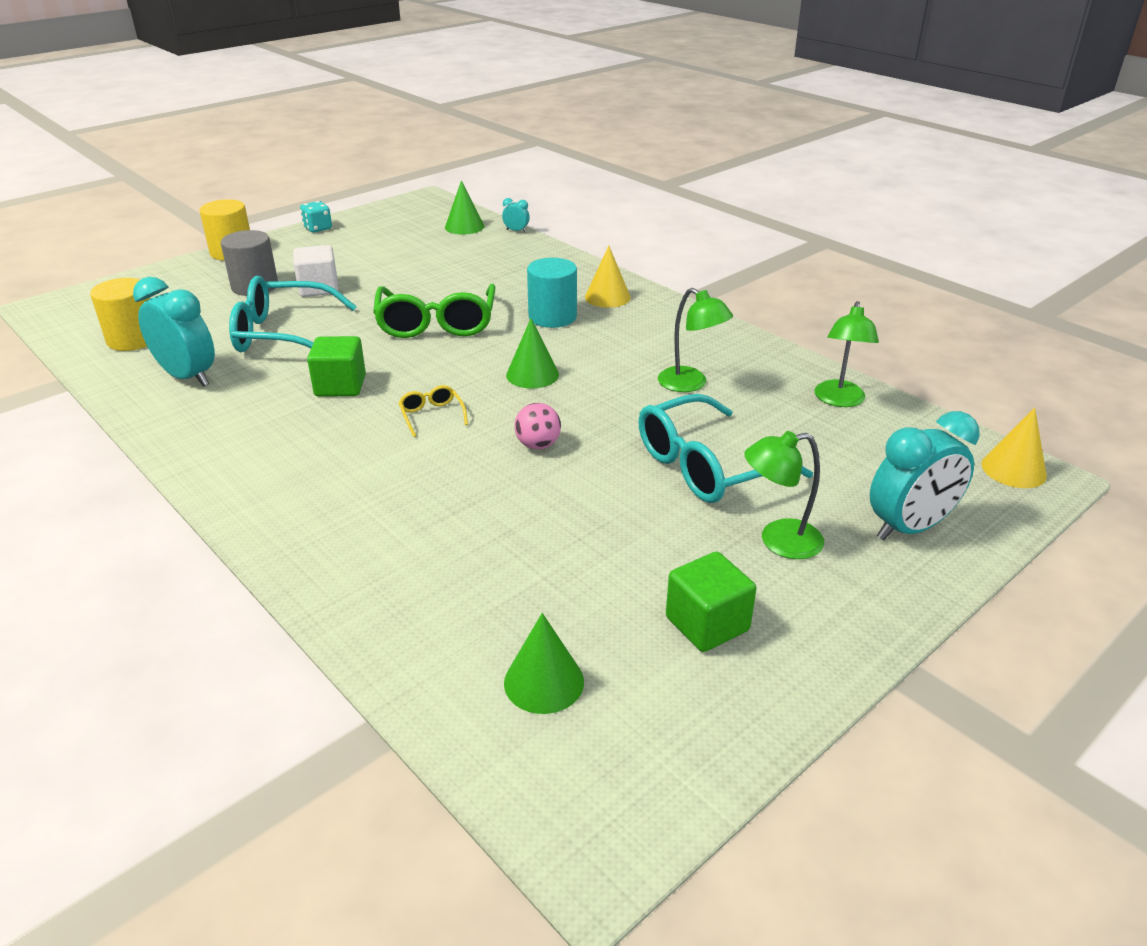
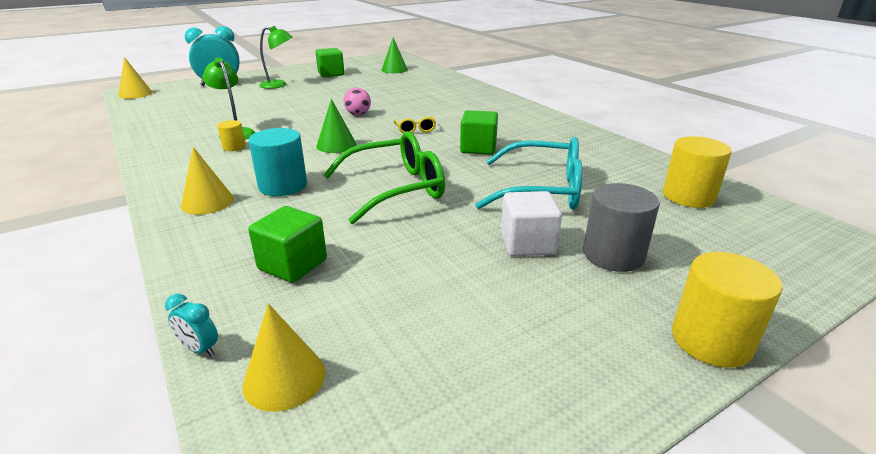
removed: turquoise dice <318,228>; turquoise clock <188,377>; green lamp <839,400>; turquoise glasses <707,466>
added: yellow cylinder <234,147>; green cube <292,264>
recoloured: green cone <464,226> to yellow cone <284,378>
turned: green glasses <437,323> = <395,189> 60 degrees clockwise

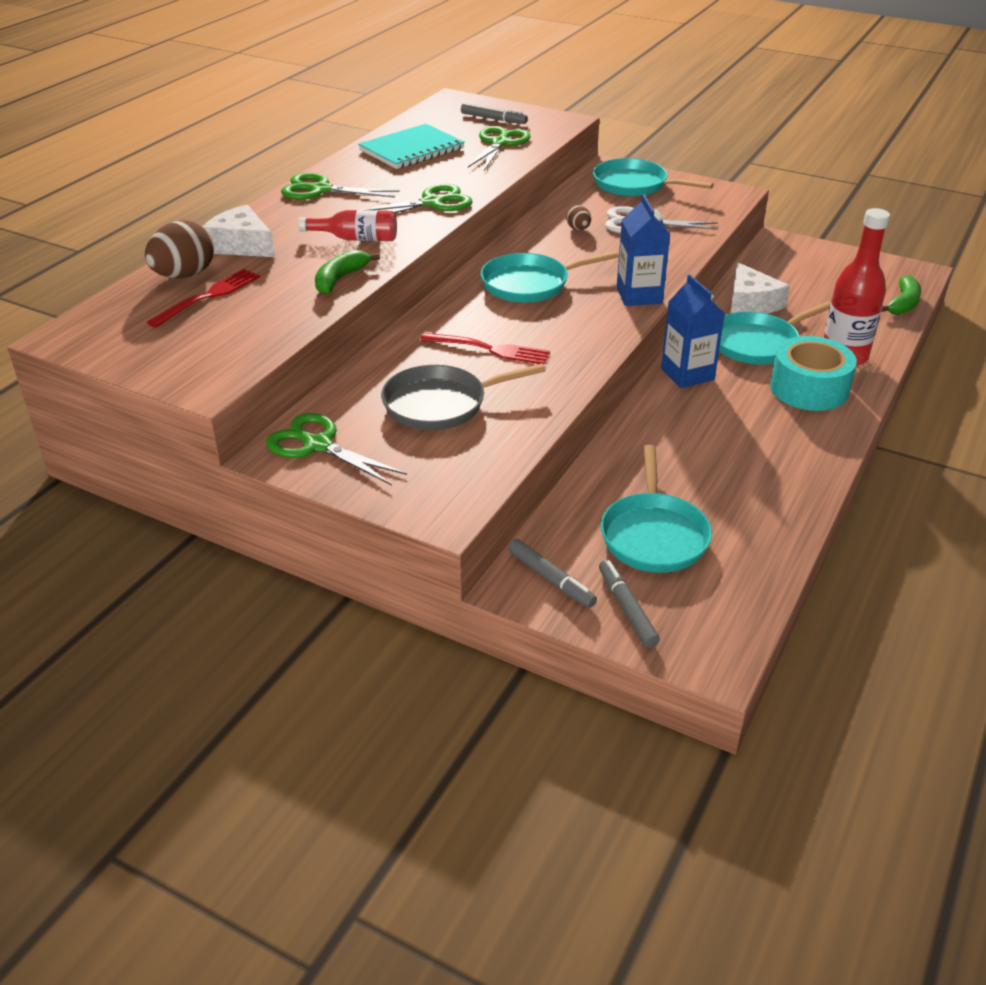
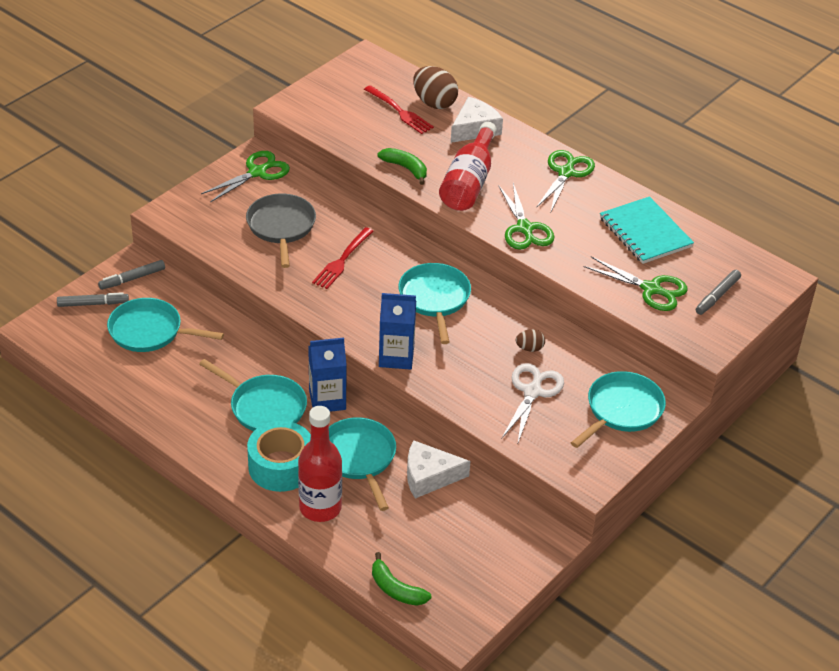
added: turquoise pan <264,407>
resized: red bottle <356,239> = <469,182> x1.61

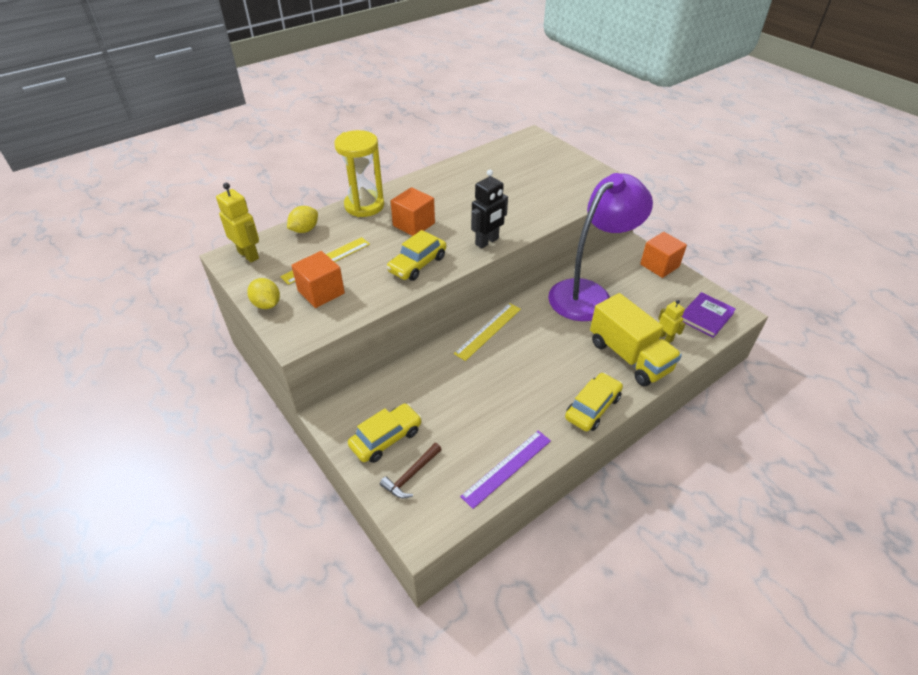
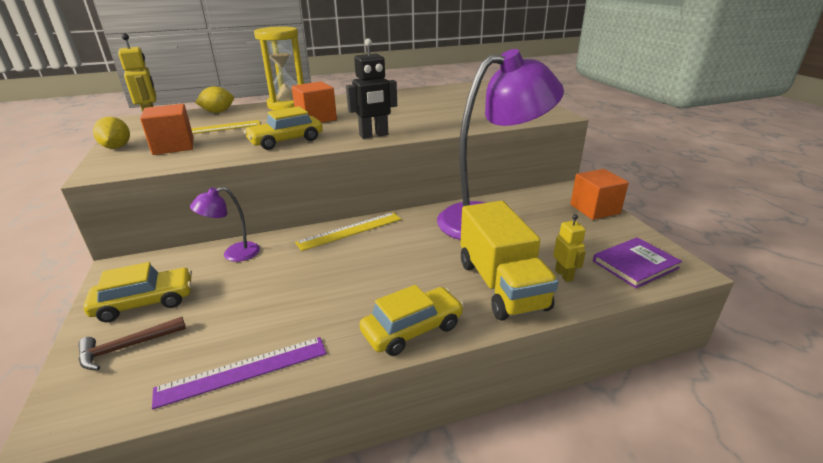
added: purple lamp <233,254>

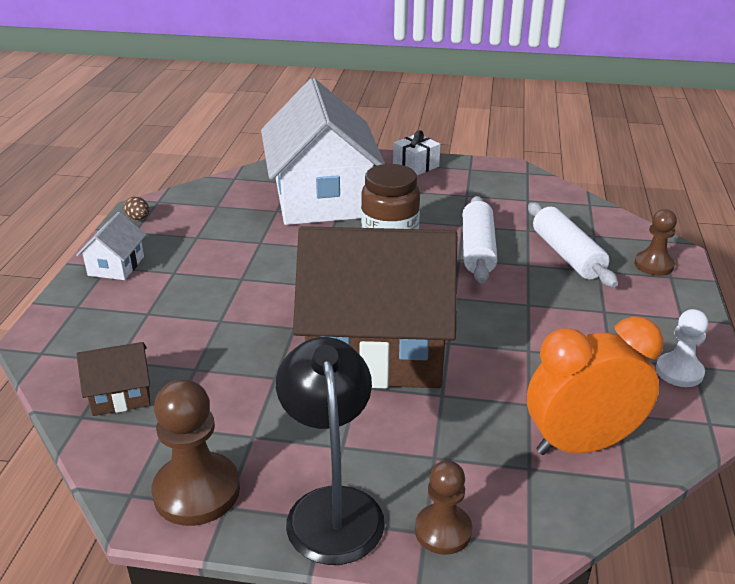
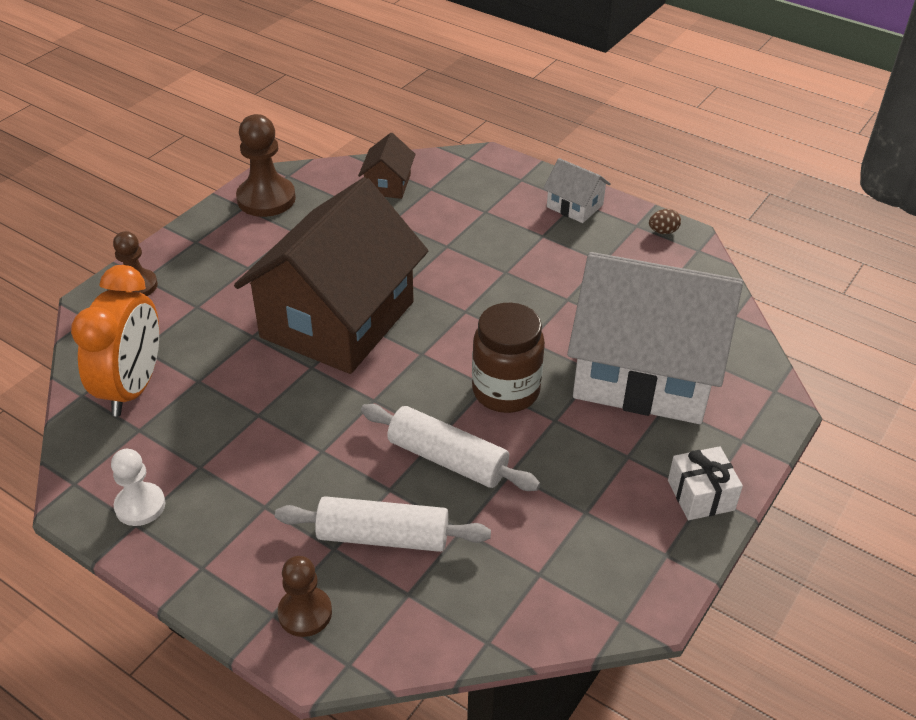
removed: black lamp <332,507>

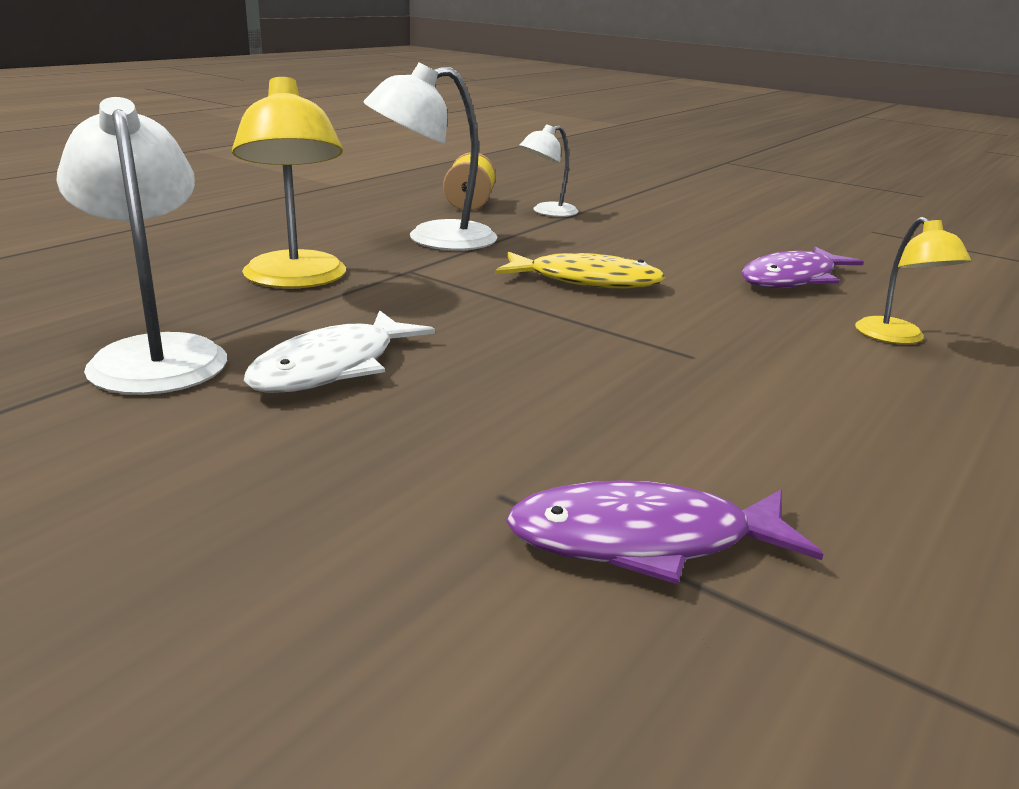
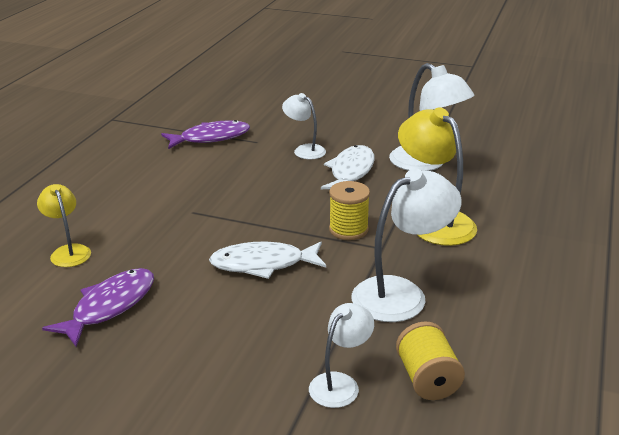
added: white lamp <304,150>; yellow spool <348,230>
recoloured: yellow fish <586,281> to white fish <263,264>

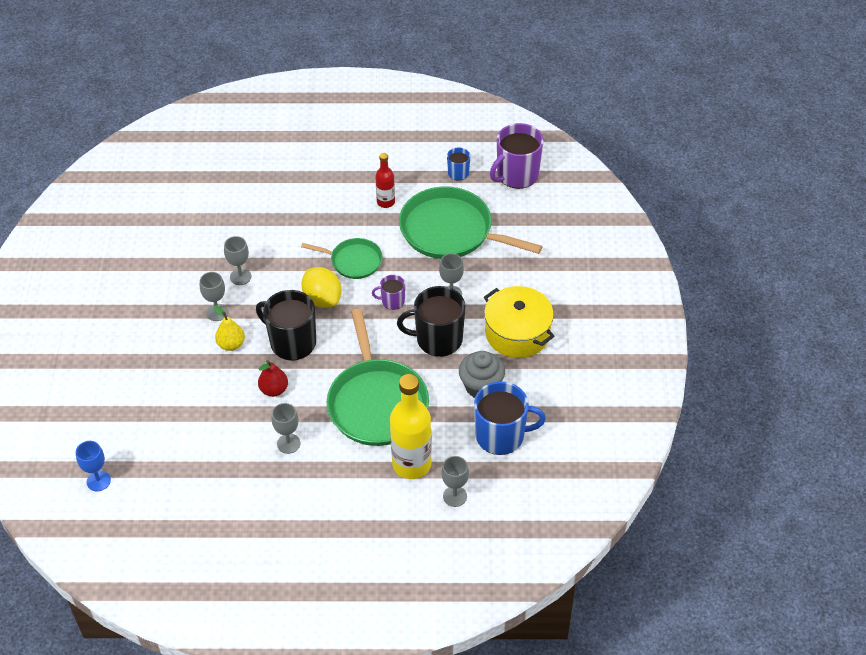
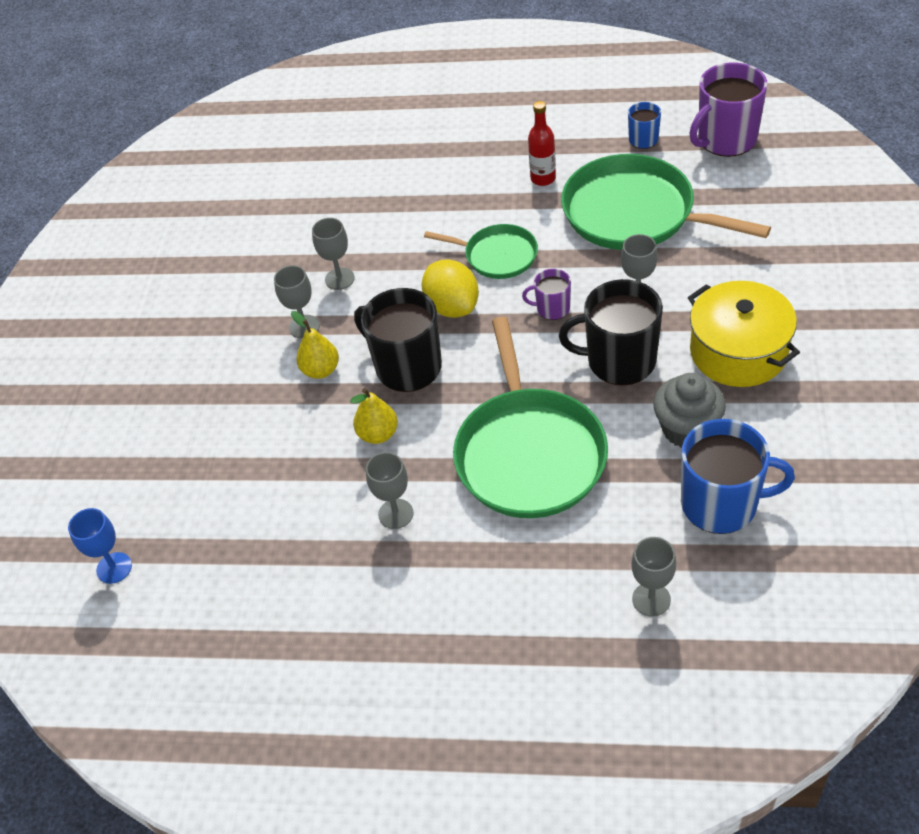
removed: yellow bottle <411,464>
recoloured: red pear <274,390> to yellow pear <378,434>

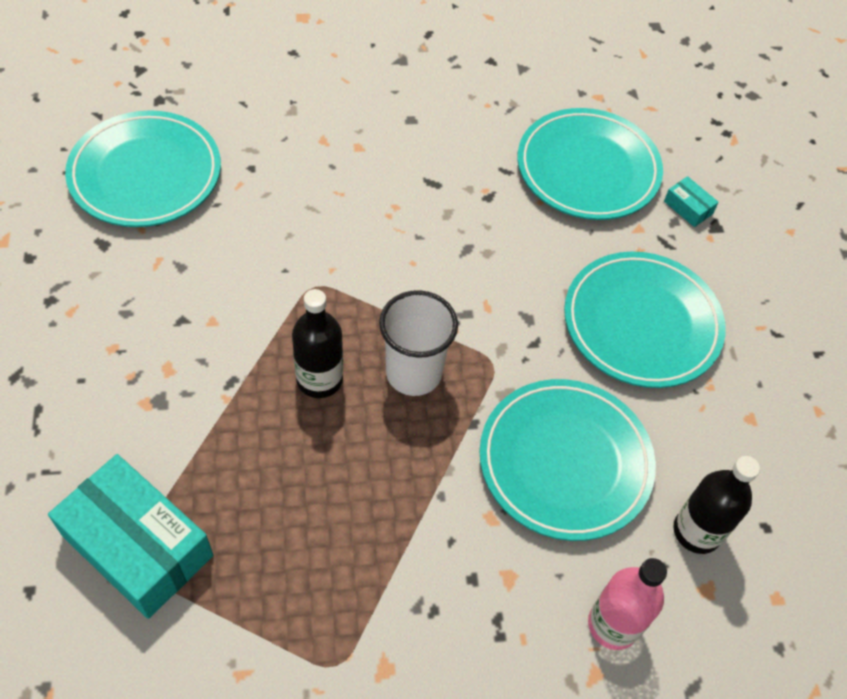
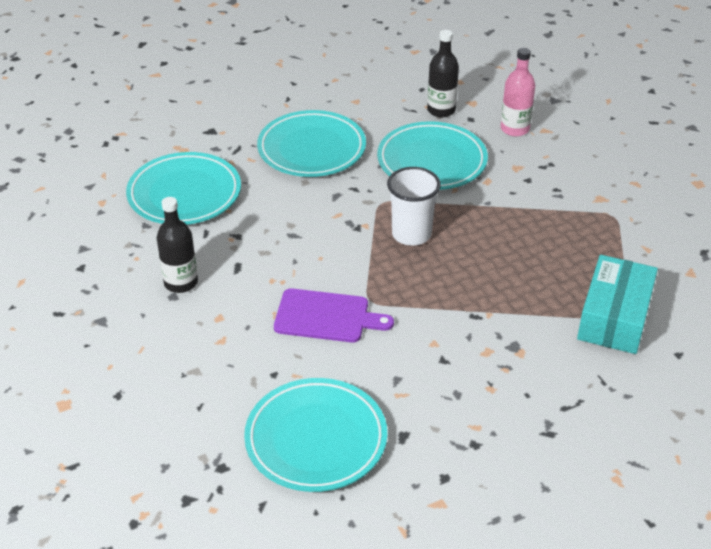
removed: turquoise box <688,207>
added: purple cutting board <326,316>
moved: black bottle <319,379> to <181,283>

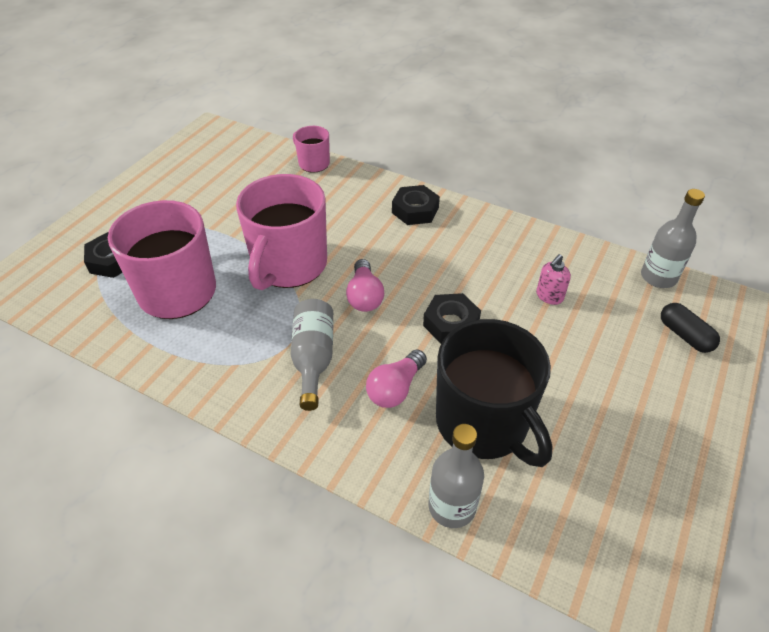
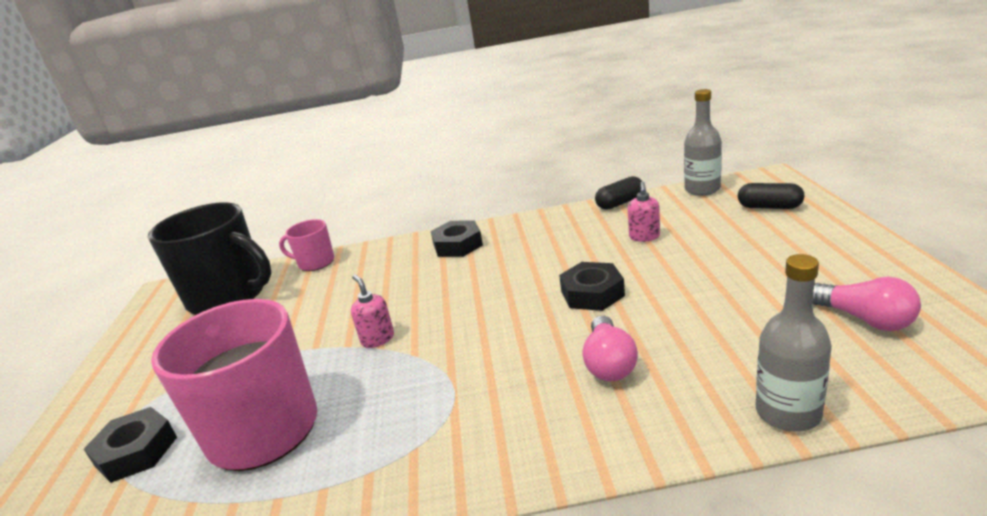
removed: grey bottle <313,358>
added: black capsule <620,203>
moved: pink light bulb <364,296> to <865,319>; black mug <483,423> to <228,295>
replaced: pink mug <289,265> to pink soap dispenser <377,339>

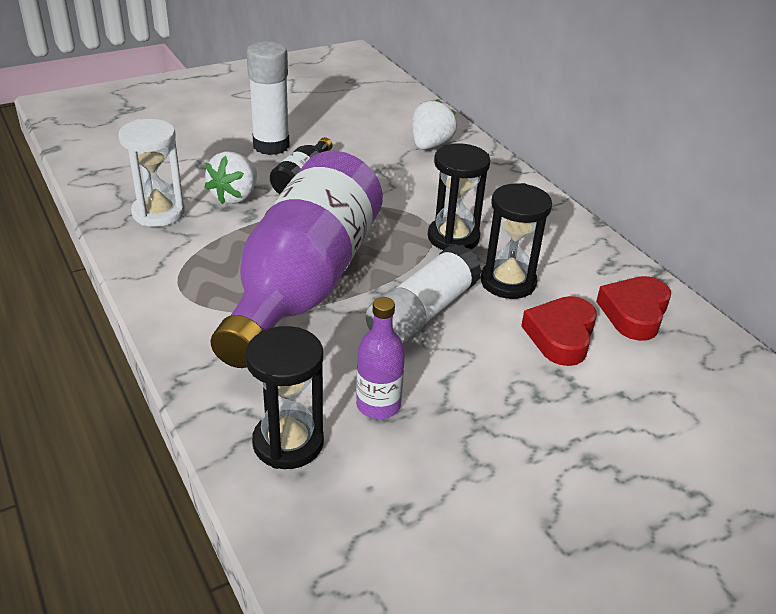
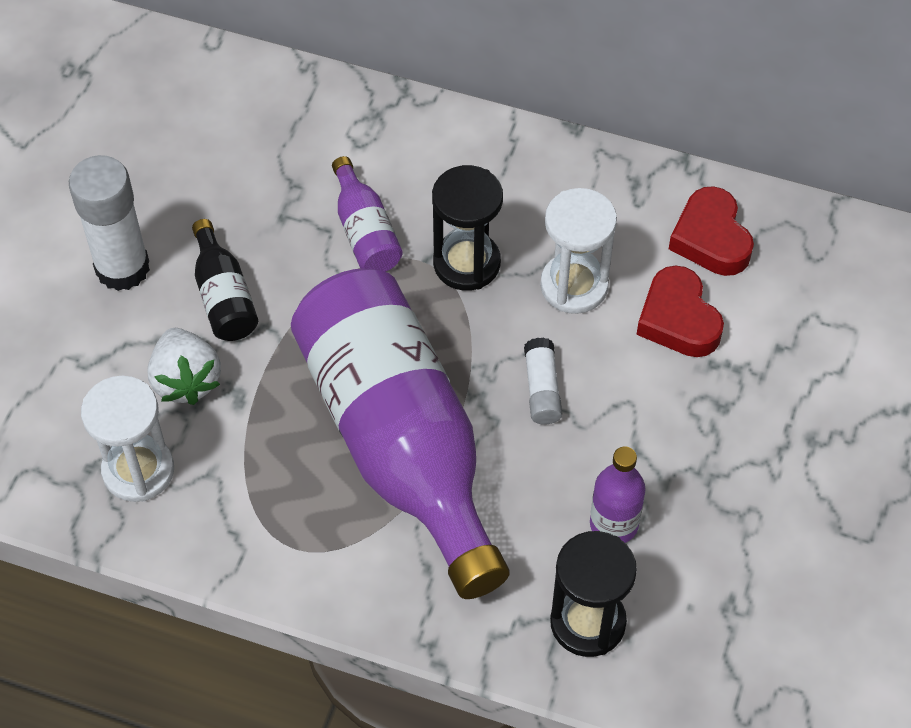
removed: white strawberry <430,145>
added: purple bottle <365,231>
recoloured: black hourglass <508,282> to white hourglass <574,286>
resized: white glue stick <423,313> = <542,389> x0.53

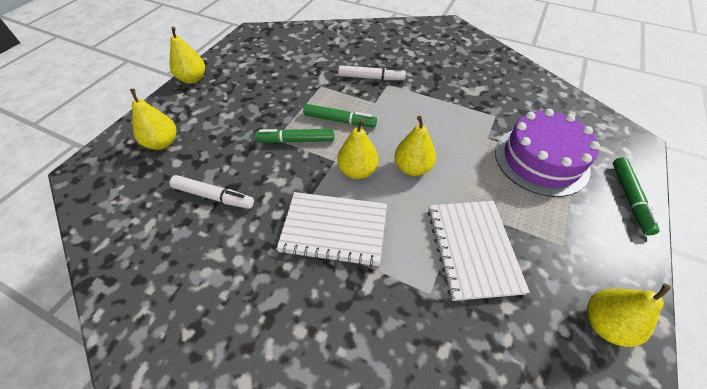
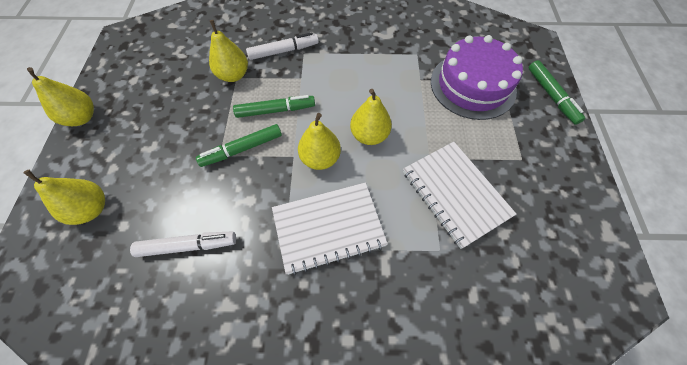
moved: yellow pear <604,324> to <233,75>

